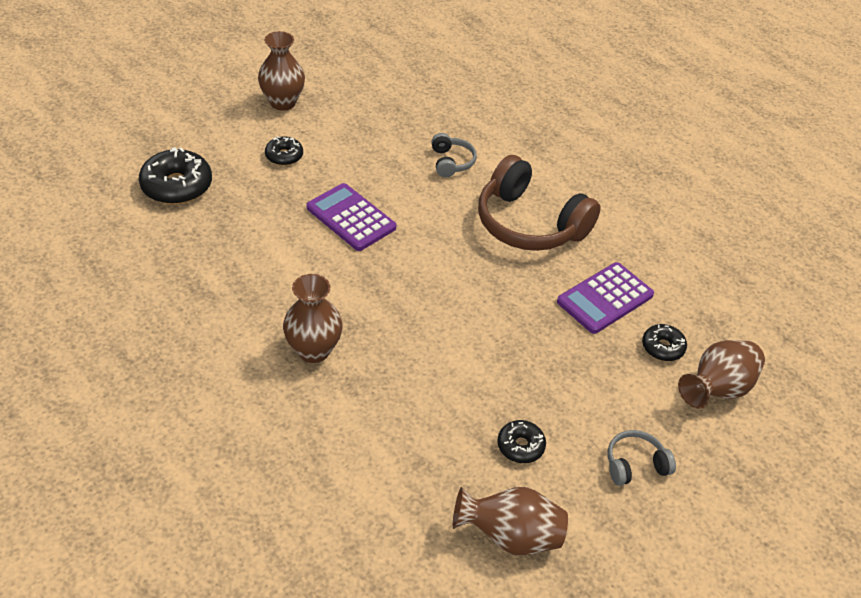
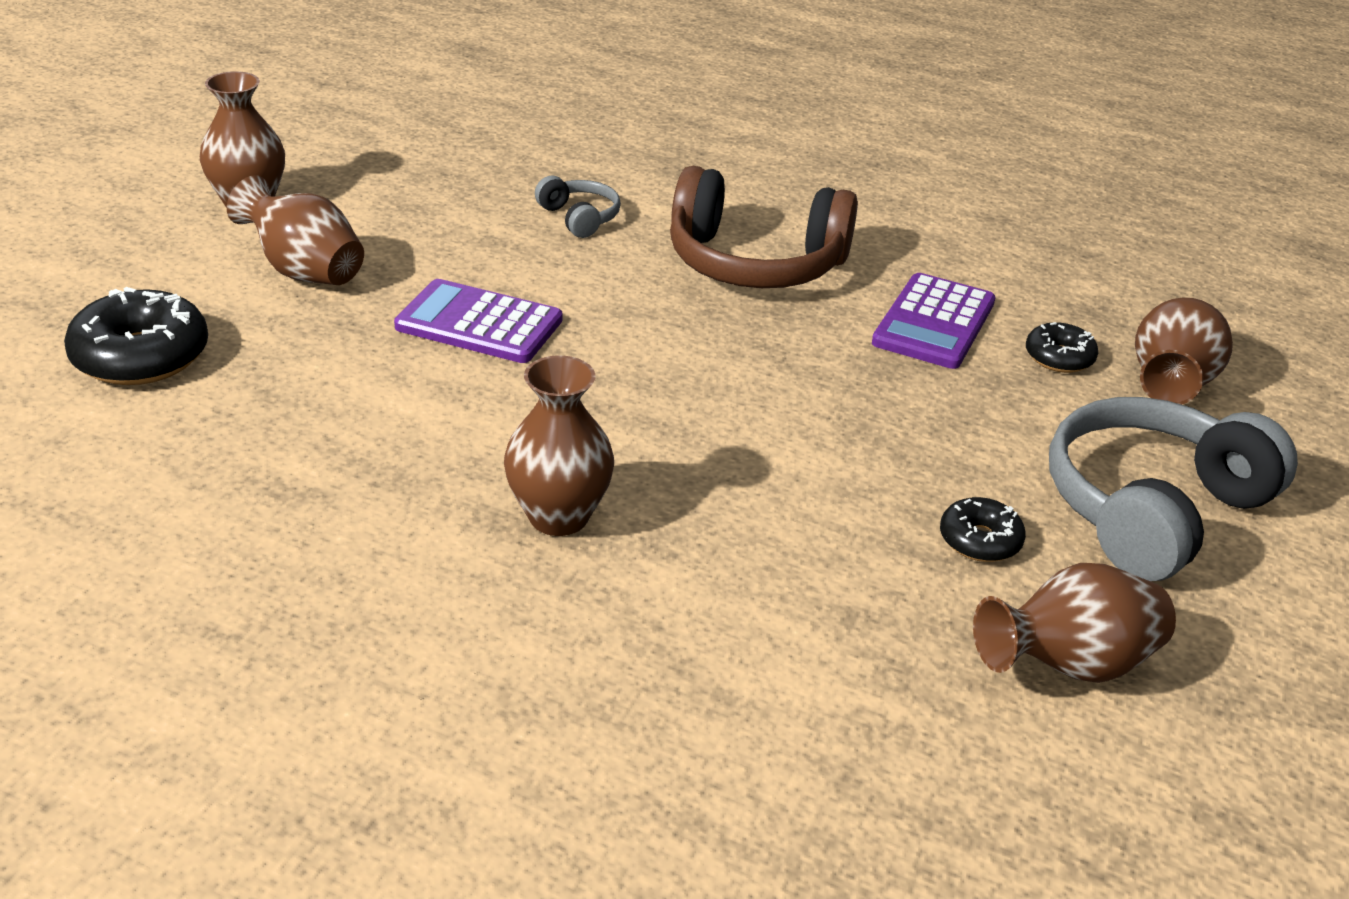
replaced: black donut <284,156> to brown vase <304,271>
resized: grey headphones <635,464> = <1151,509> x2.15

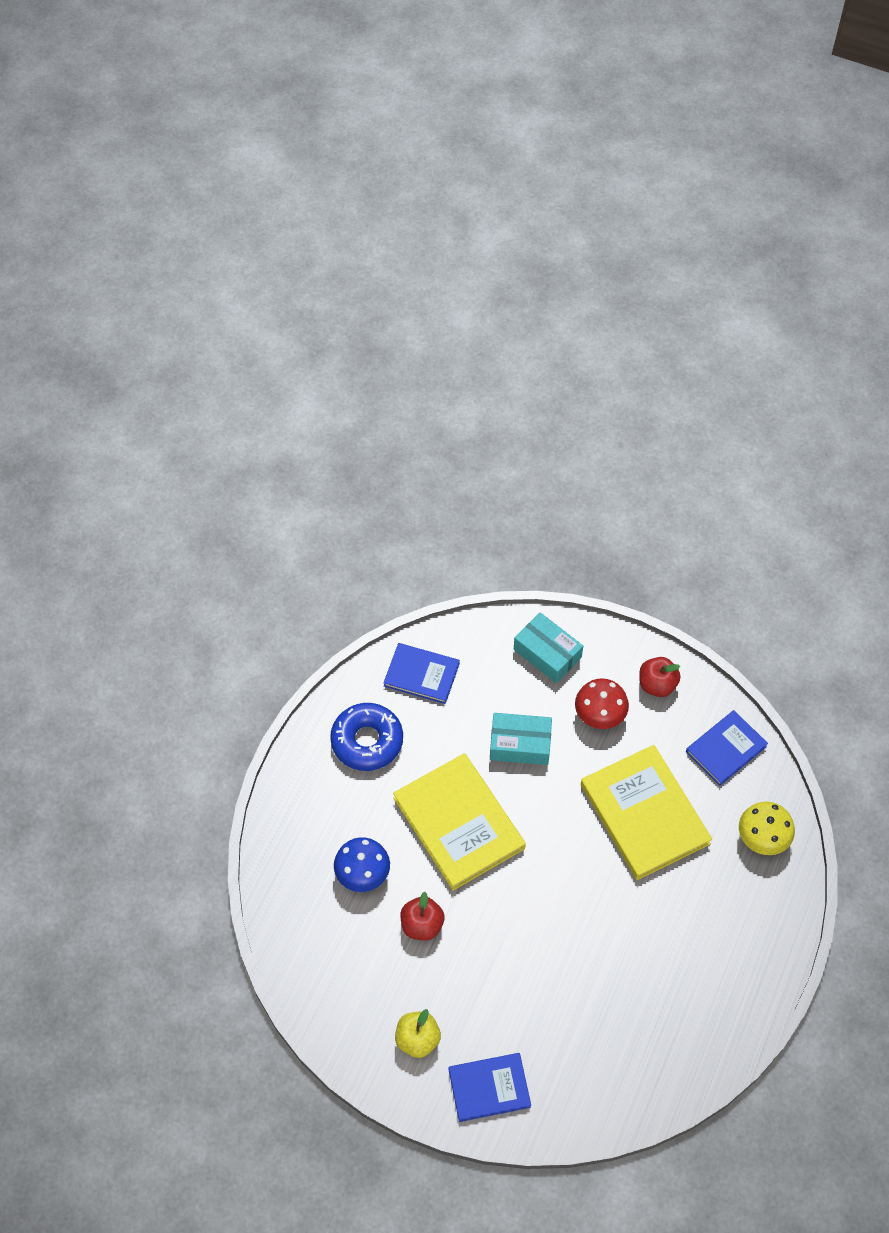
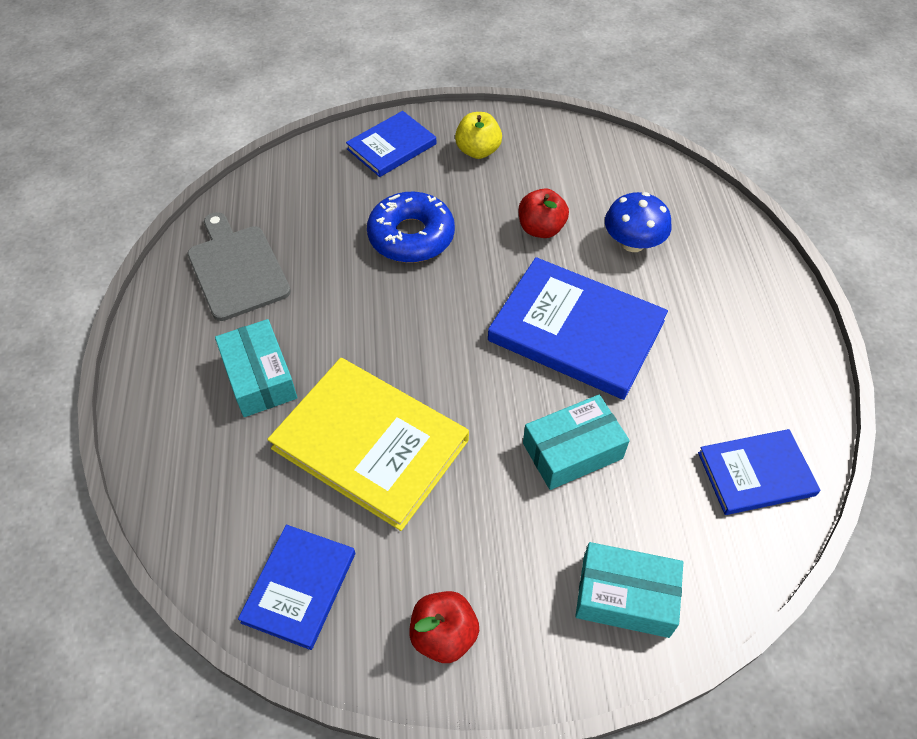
removed: red mushroom <600,714>; yellow mushroom <762,838>
added: grey cutting board <236,269>; turquoise box <260,377>
moved: blue donut <367,741> to <411,236>
recoloured: yellow book <459,823> to blue book <576,331>

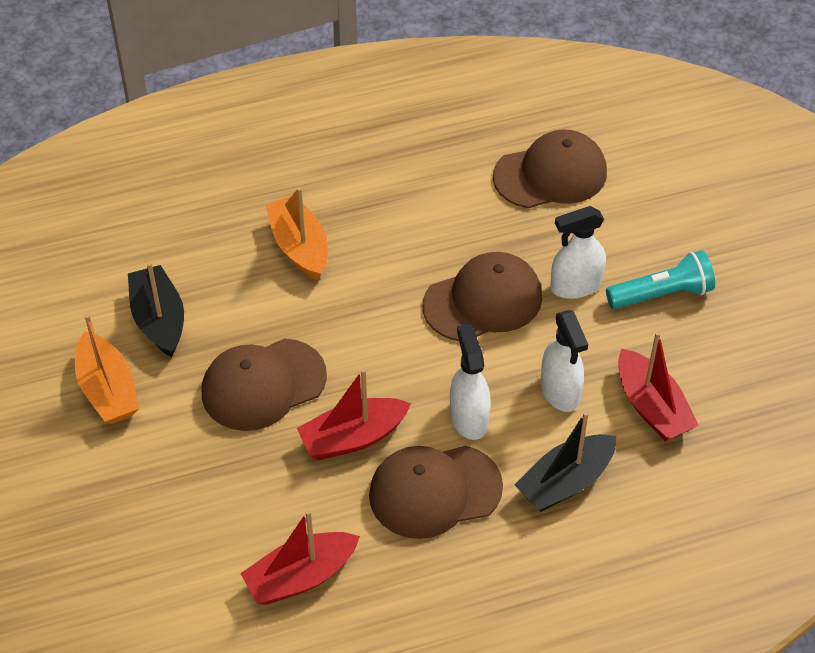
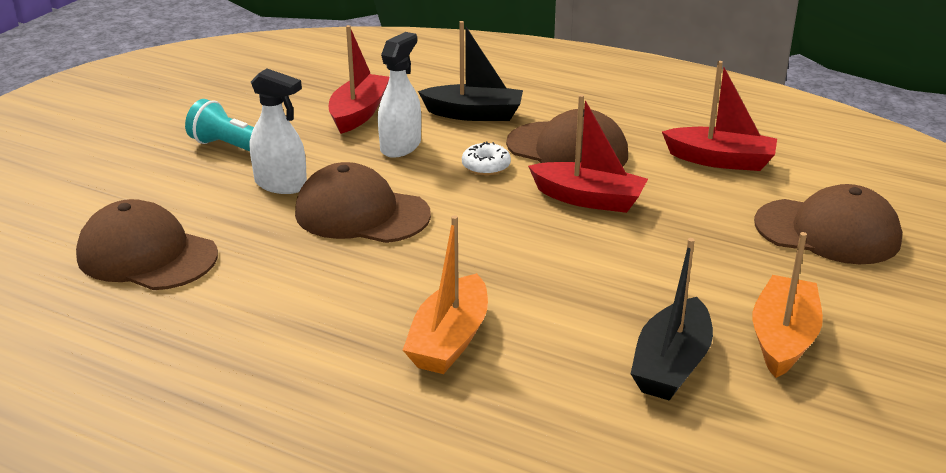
moved: brown cap <263,385> to <827,232>
replaced: white spray bottle <469,418> to white donut <486,166>

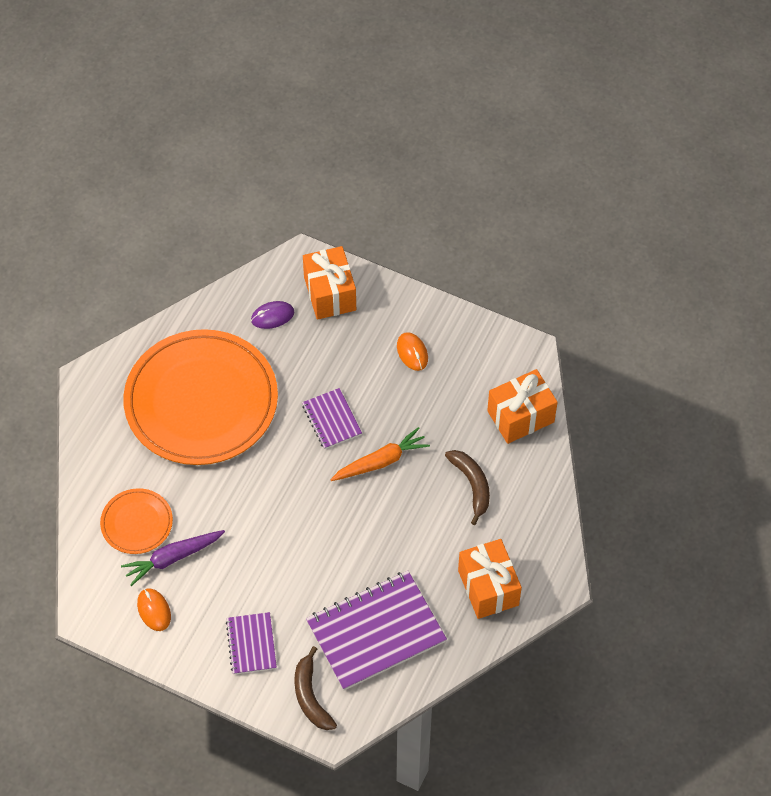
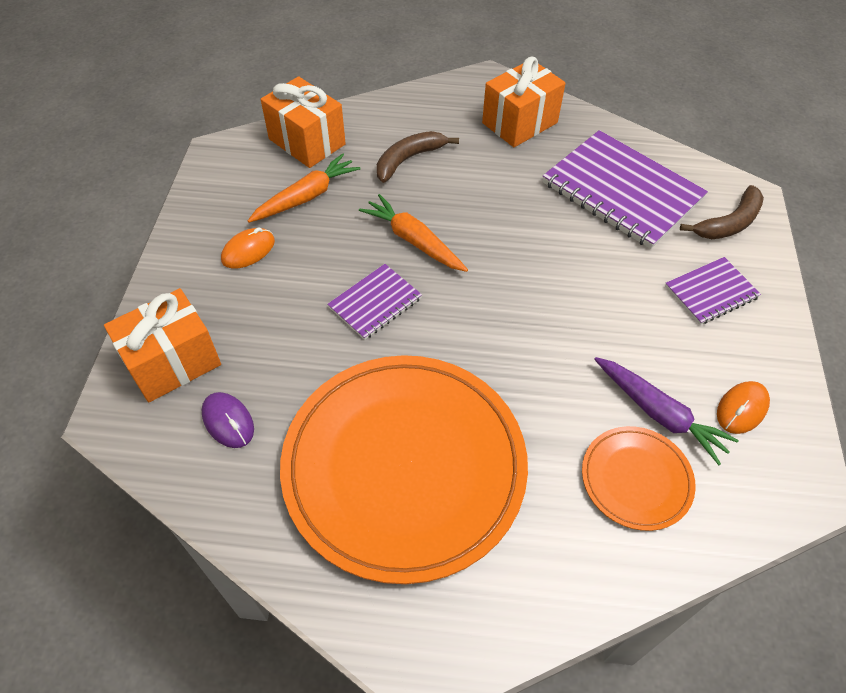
added: orange carrot <306,197>

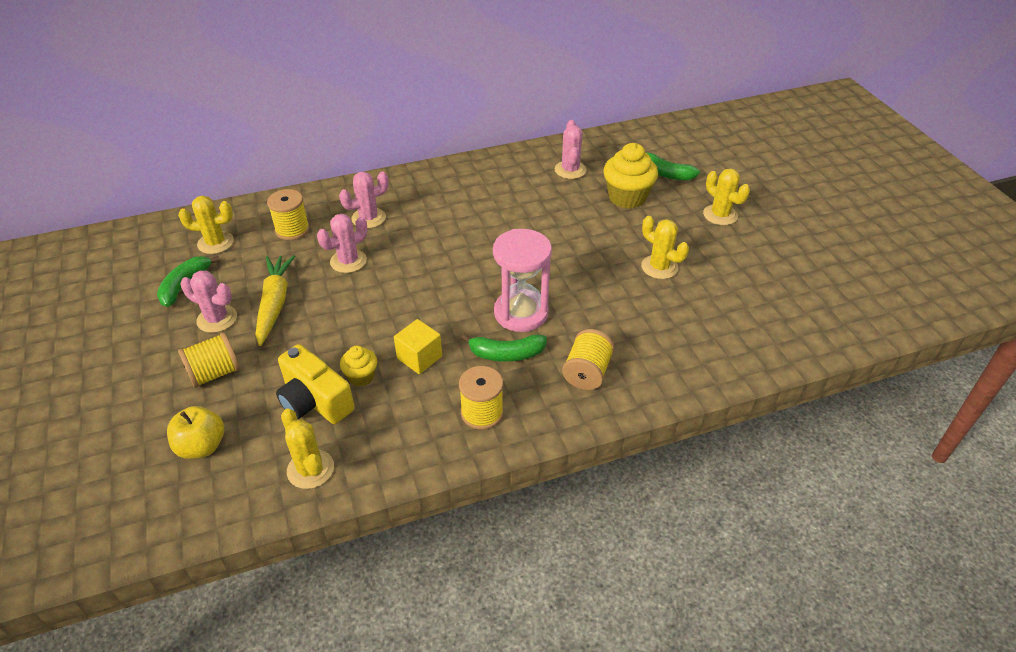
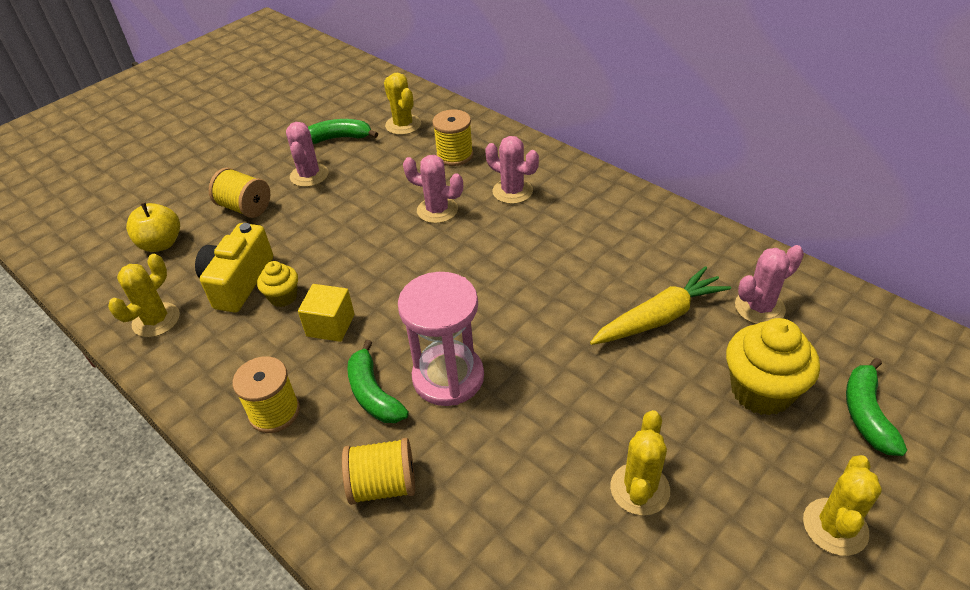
moved: yellow carrot <274,304> to <659,318>

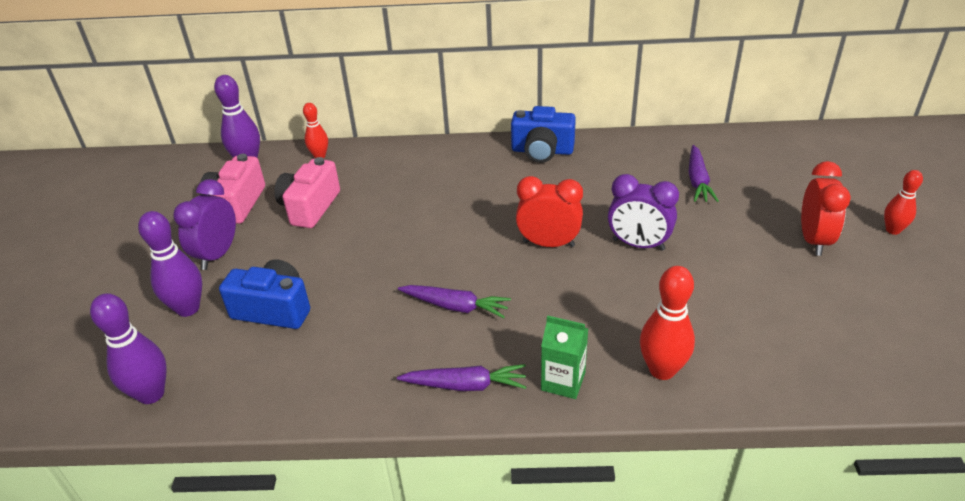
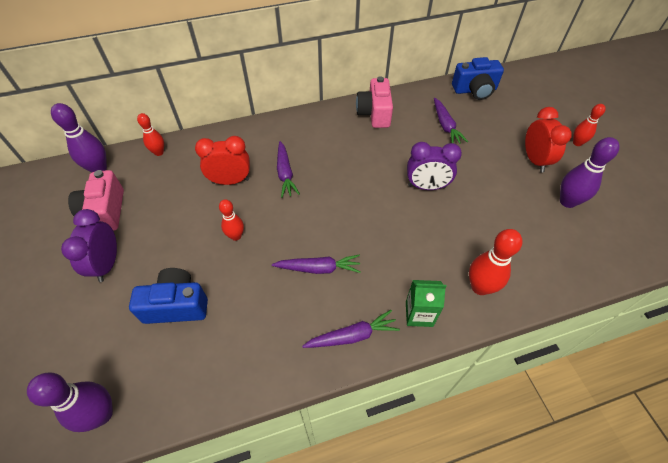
added: purple carrot <285,173>; red bowling pin <236,236>
moved: blue camera <542,151> to <475,90>; pink camera <310,207> to <374,113>; red clock <548,244> to <230,181>; purple bowling pin <188,308> to <567,201>

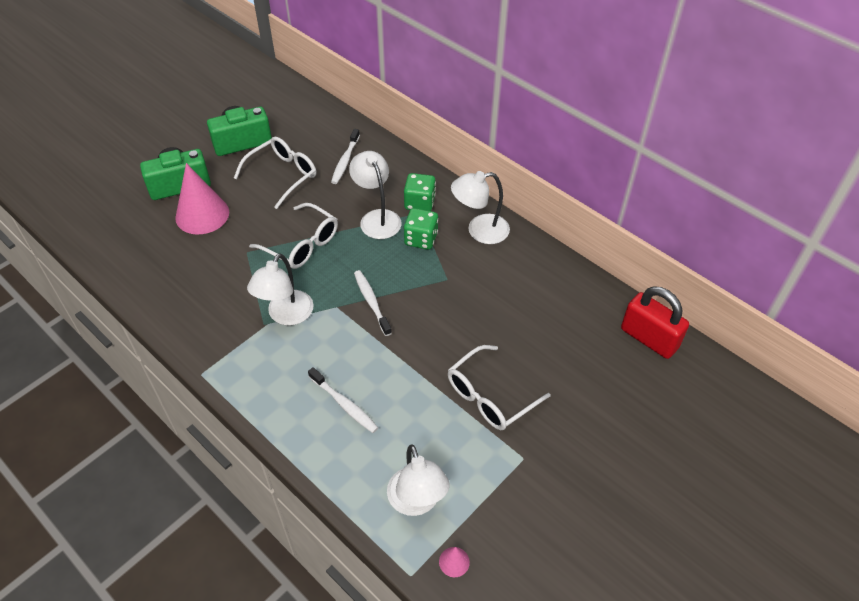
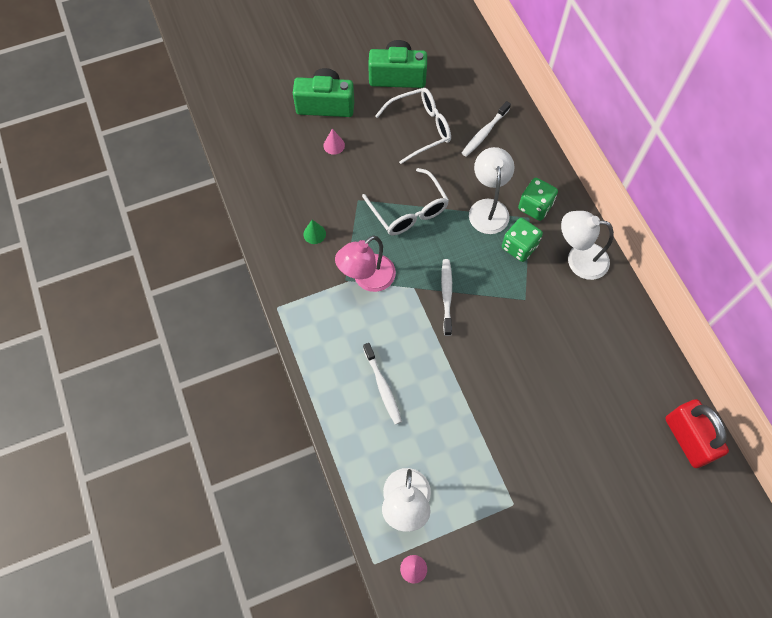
removed: white glasses <490,396>
added: green cone <314,234>
recoloured: white lamp <286,315> to pink lamp <367,279>
resized: pink cone <202,214> = <334,145> x0.42

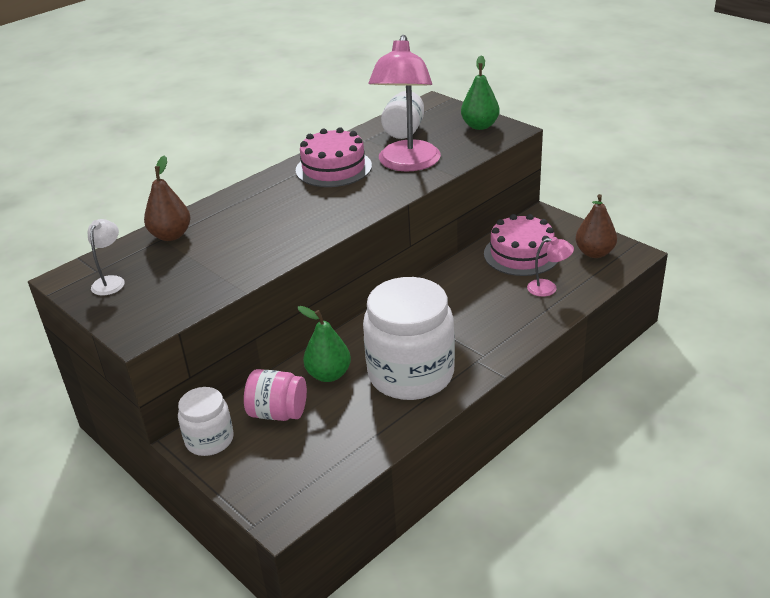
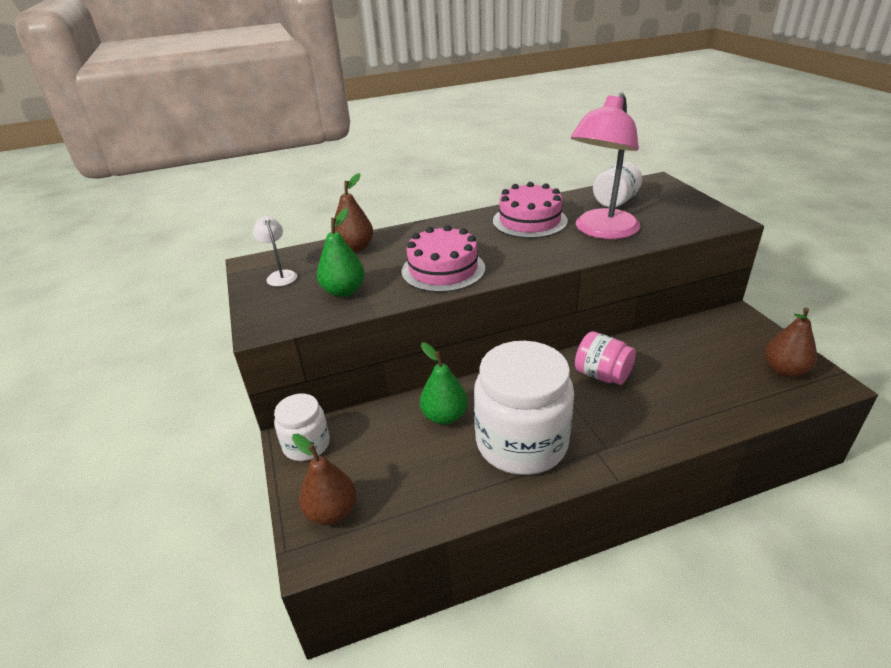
removed: pink lamp <548,288>
added: brown pear <331,512>
moved: green pear <480,126> to <344,291>; pink cake <521,254> to <443,269>; pink jar <278,412> to <602,375>
turned: white lamp <111,281> = <280,275> 60 degrees counterclockwise

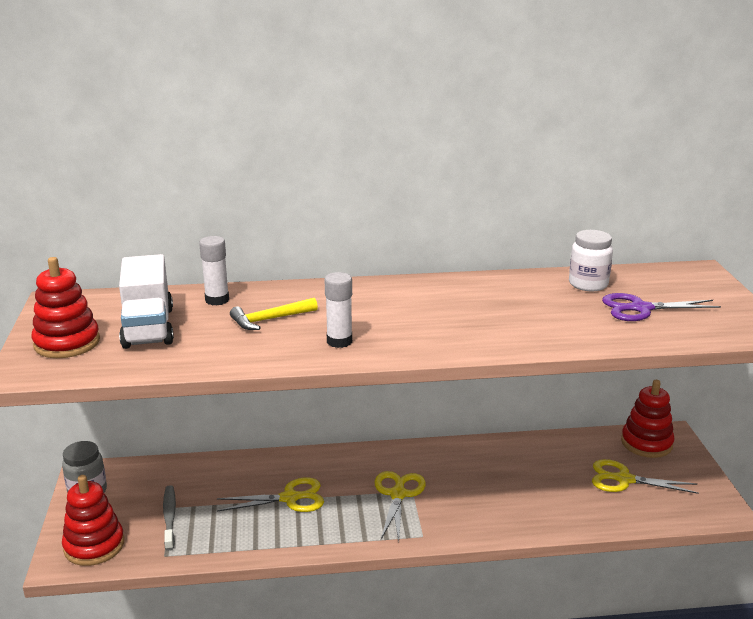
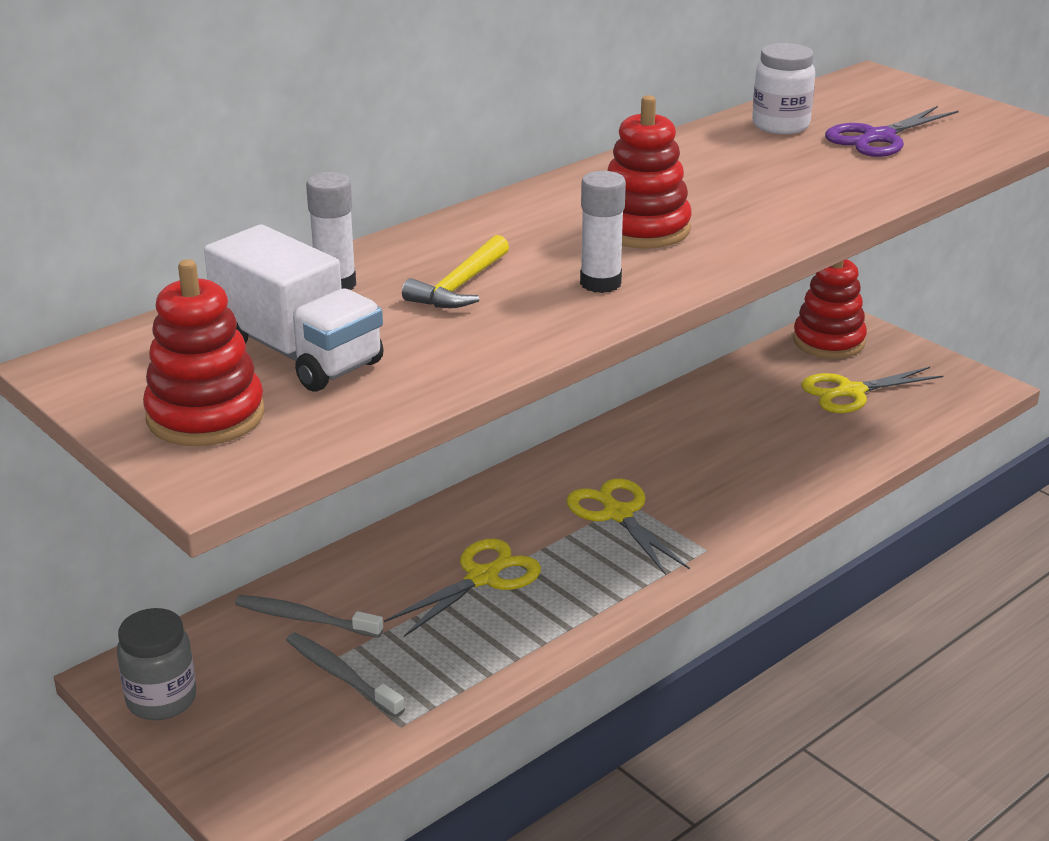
added: grey toothbrush <305,619>
moved: red stacking toy <94,545> to <643,229>

